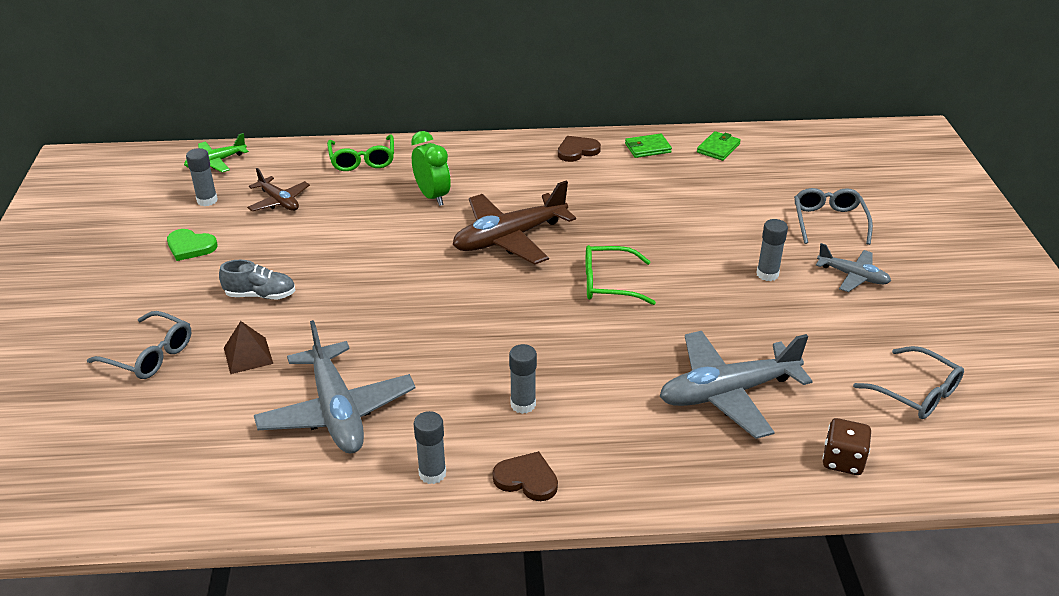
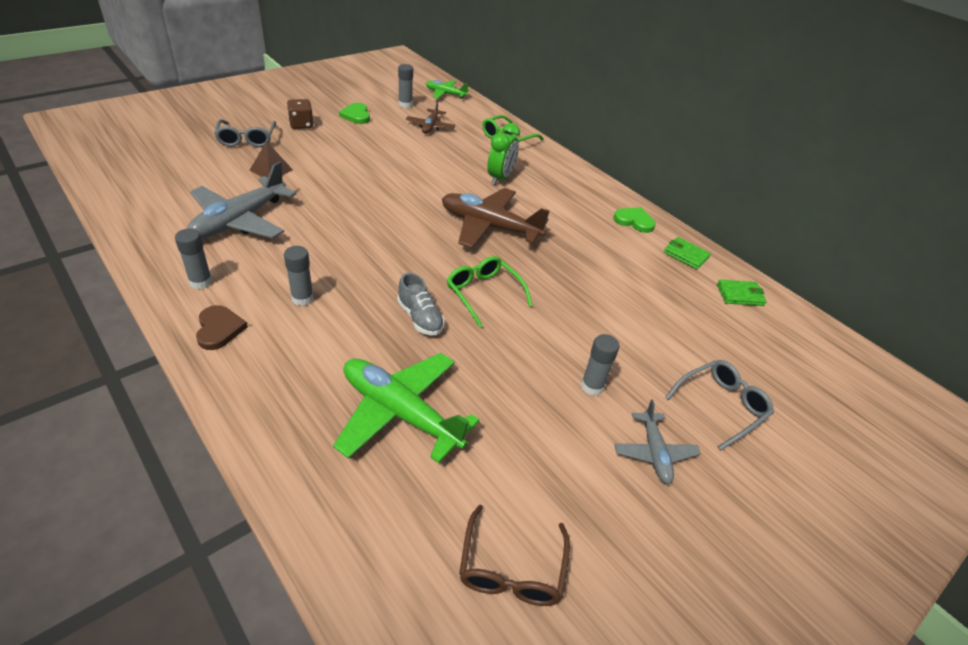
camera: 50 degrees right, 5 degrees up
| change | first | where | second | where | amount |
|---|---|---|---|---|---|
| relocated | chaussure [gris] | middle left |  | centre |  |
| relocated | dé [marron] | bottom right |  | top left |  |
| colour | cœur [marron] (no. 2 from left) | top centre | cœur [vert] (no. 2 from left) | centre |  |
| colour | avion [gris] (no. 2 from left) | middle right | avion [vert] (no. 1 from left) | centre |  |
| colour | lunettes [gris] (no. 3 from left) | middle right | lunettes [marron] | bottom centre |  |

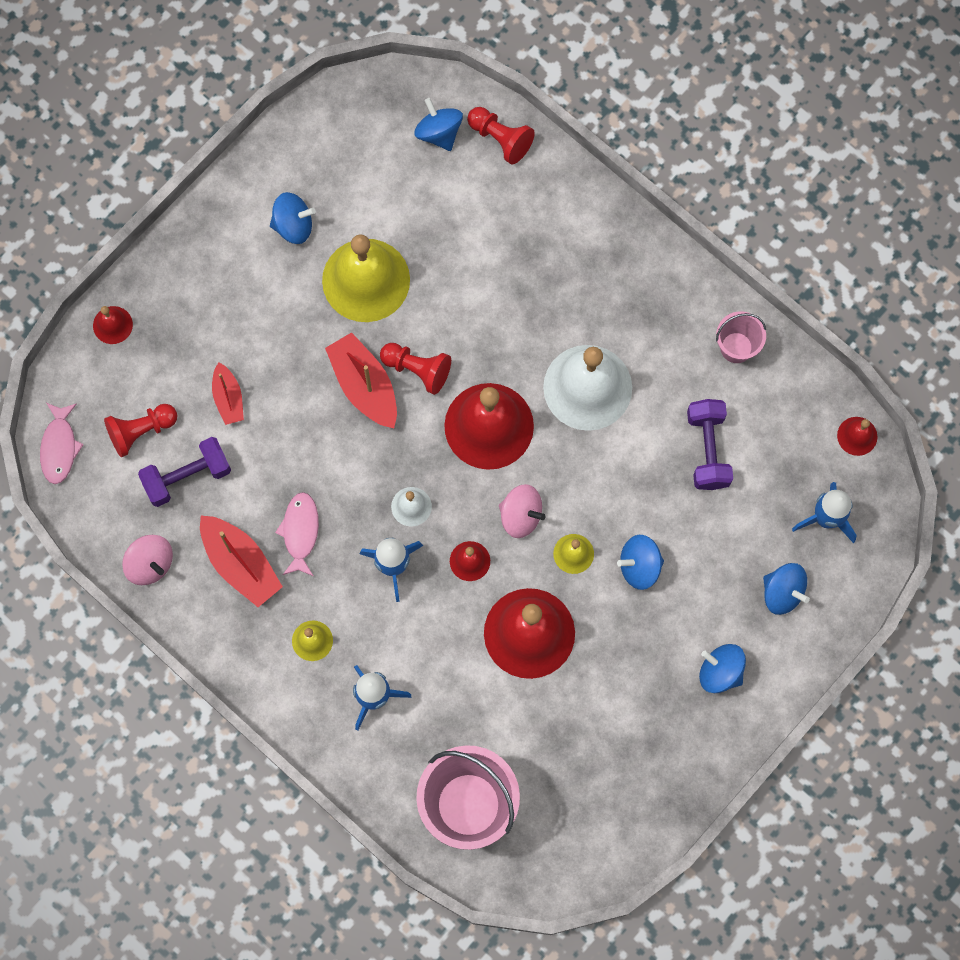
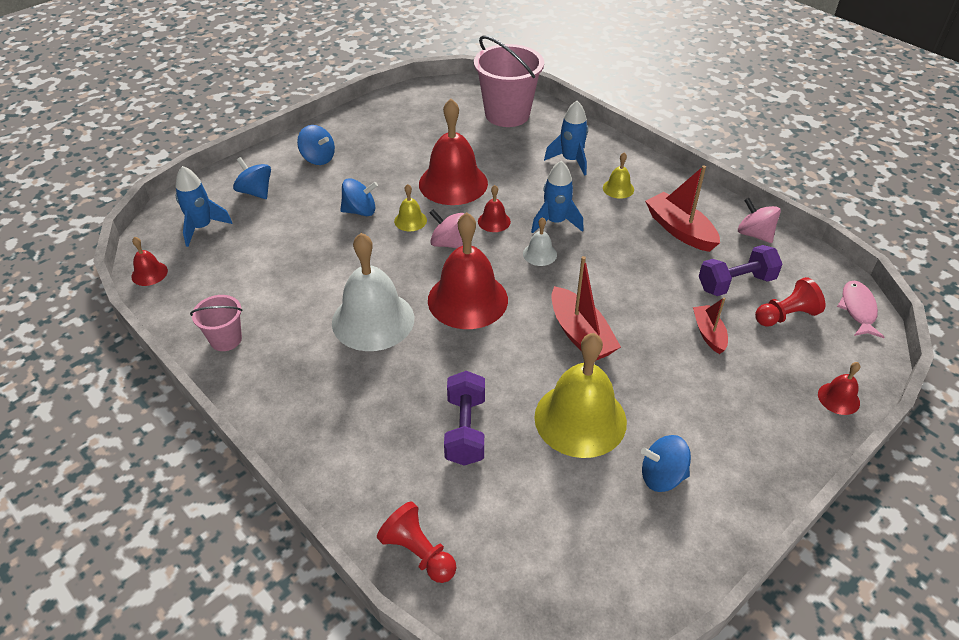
camera: 175 degrees left, 30 degrees down
| change | first | where | second | where | amount |
|---|---|---|---|---|---|
| missing | poisson [rose] (no. 2 from left) | middle left |  |  |  |
| missing | pion [rouge] (no. 2 from left) | centre |  |  |  |
| missing | toupie [bleu] (no. 2 from left) | top centre |  |  |  |
| relocated | haltère [violet] (no. 2 from left in the first image) | middle right | haltère [violet] (no. 1 from left) | centre |  |

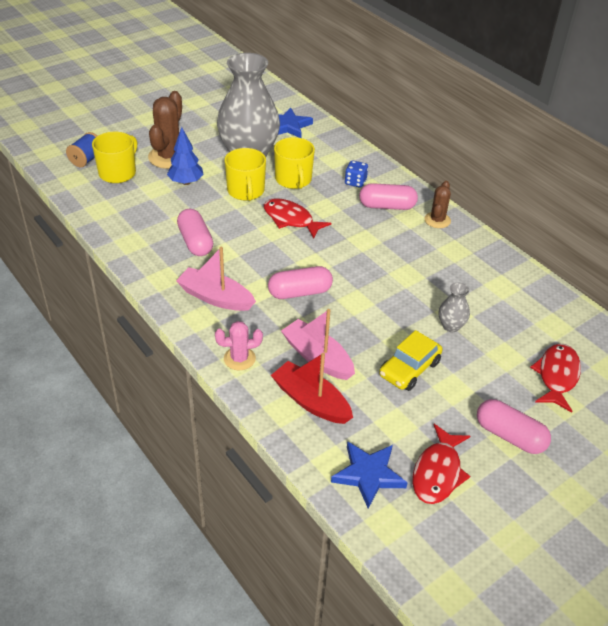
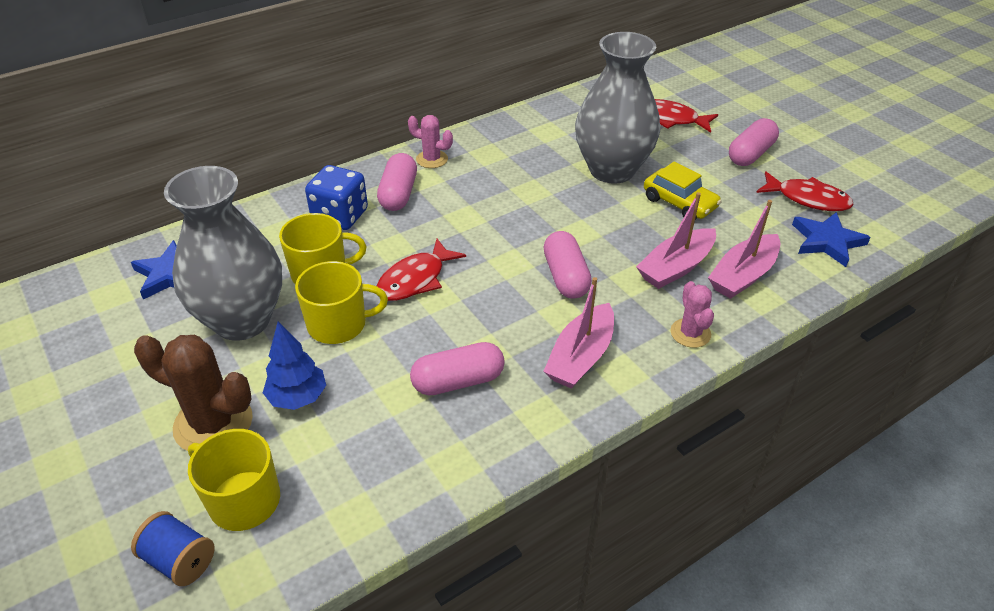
camera: 85 degrees left, 0 degrees up
| change | first | where | second | where | amount |
|---|---|---|---|---|---|
| colour | bateau [rouge] | centre | bateau [rose] (no. 3 from left) | middle right |  |
| colour | cactus [marron] (no. 2 from left) | top right | cactus [rose] (no. 1 from left) | top centre |  |
| size | dé [bleu] | top centre |  | top centre | x1.70 |
| size | vase [gris] (no. 2 from left) | middle right |  | top centre | x2.48 |

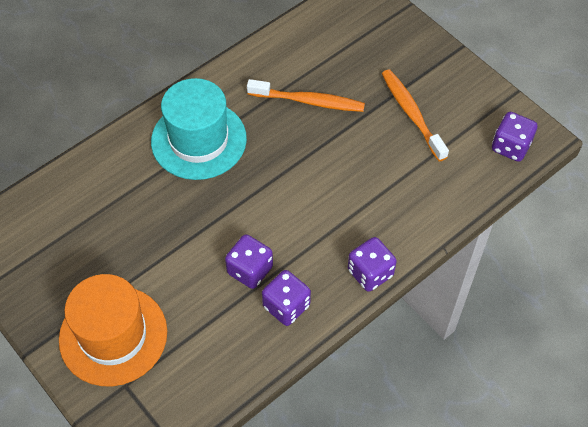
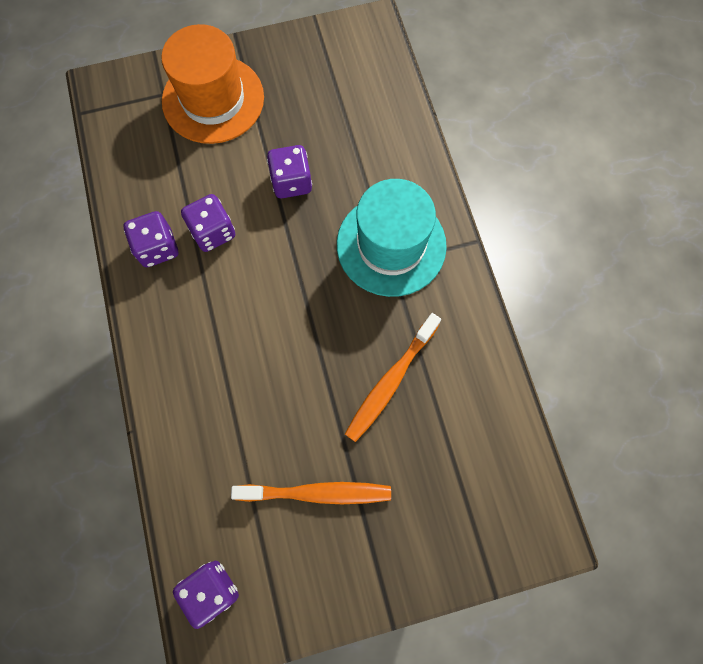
camera: 115 degrees right, 15 degrees up
| change | first | where | second | where | amount |
|---|---|---|---|---|---|
| relocated | dé [violet] (no. 3 from left in the first image) | centre | dé [violet] (no. 4 from left) | top centre |  |

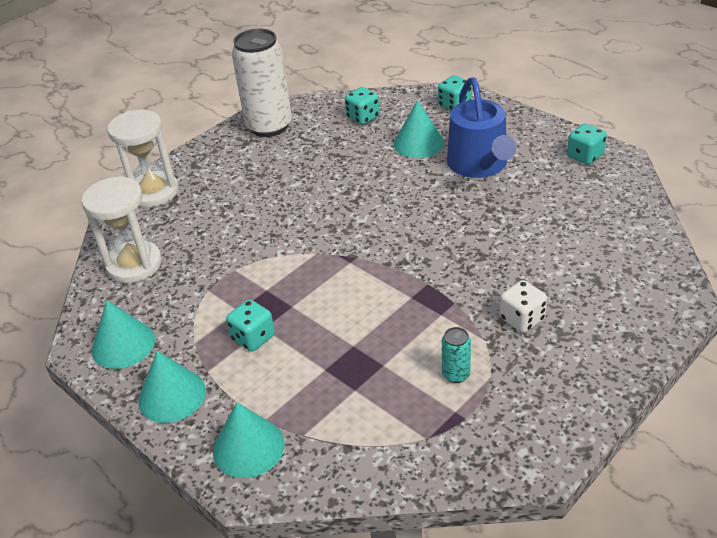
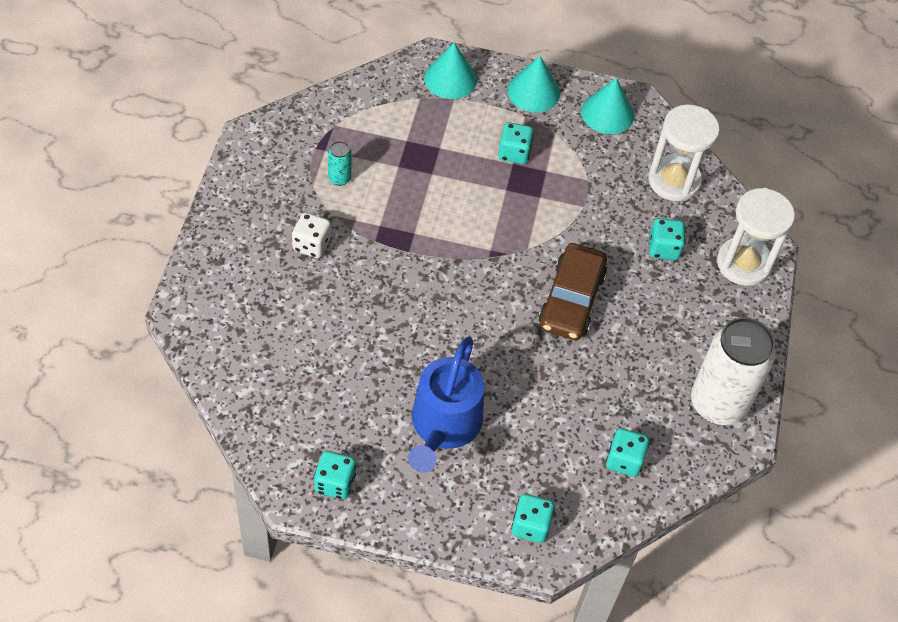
camera: 140 degrees right, 15 degrees up
| change | first | where | second | where | amount |
|---|---|---|---|---|---|
| missing | cône [turquoise] (no. 4 from left) | top centre |  |  |  |
| appeared |  |  | voiture [marron] | centre |  |
| appeared |  |  | dé [turquoise] (no. 5 from left) | middle right |  |
| spun | arrosoir [bleu] | top right |  | centre | 120 degrees counterclockwise |

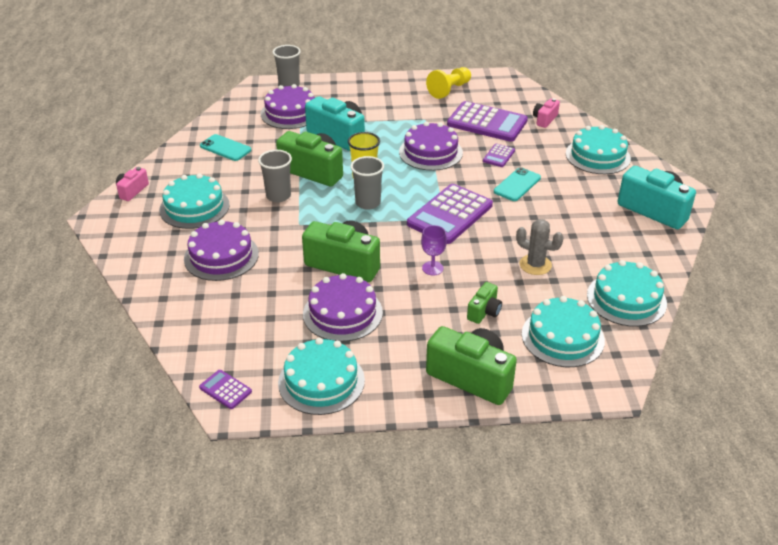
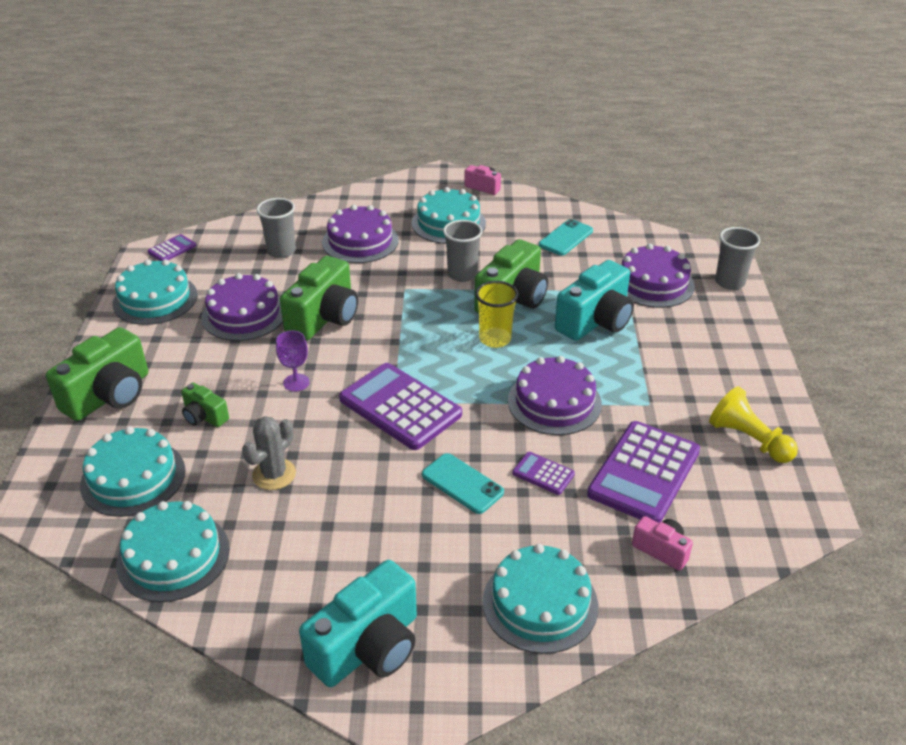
camera: 95 degrees right, 0 degrees up
| change | first | where | second | where | amount |
|---|---|---|---|---|---|
| relocated | gobelet [gris] (no. 3 from left in the first image) | centre | gobelet [gris] (no. 1 from left) | top left |  |

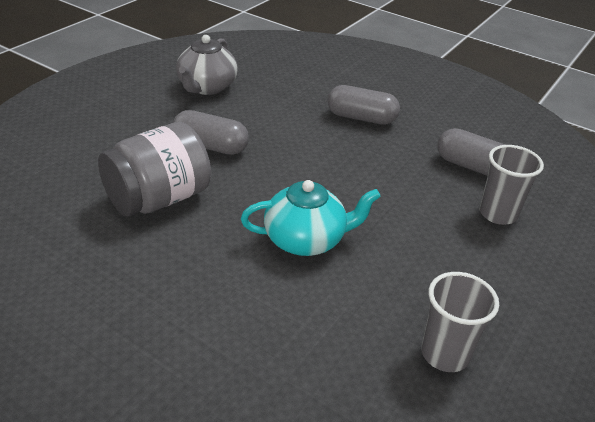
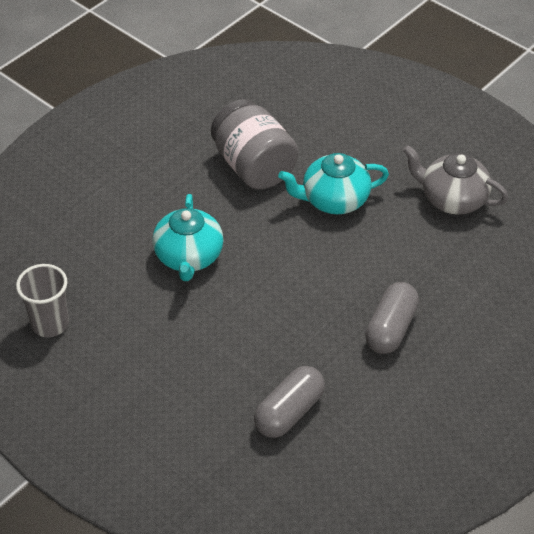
camera: 100 degrees right, 10 degrees up
| change | first | where | second | where | amount |
|---|---|---|---|---|---|
| missing | gobelet [gris] (no. 2 from left) | middle right |  |  |  |
| exchanged | gélule [gris] (no. 1 from left) | top centre | théière [turquoise] (no. 2 from left) | centre |  |

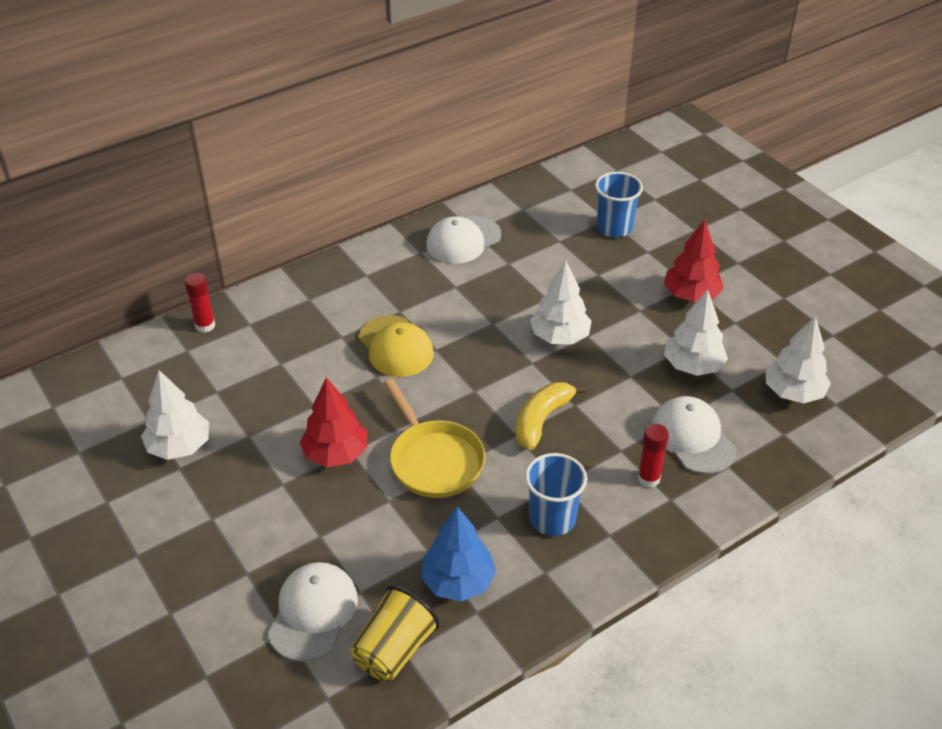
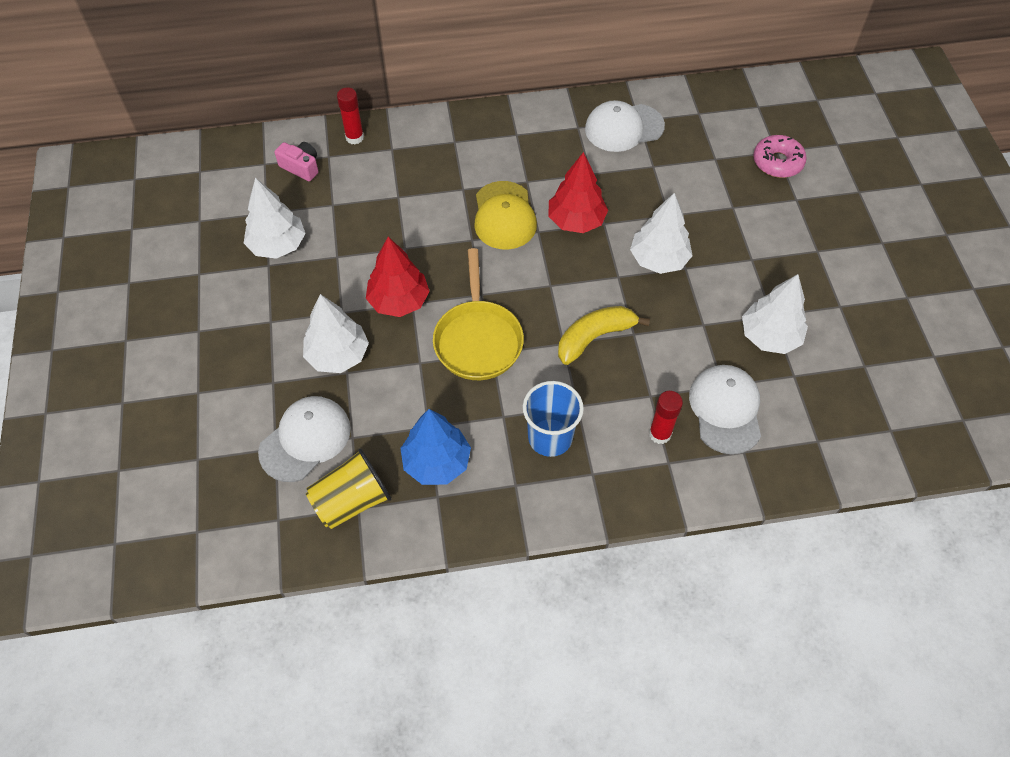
camera: 25 degrees right, 15 degrees up
| change | first | where | second | where | amount |
|---|---|---|---|---|---|
| appeared |  |  | appareil photo [rose] | top left |  |
| relocated | arbre [rouge] (no. 2 from left) | middle right |  | top centre |  |
| relocated | arbre [blanc] (no. 4 from left in the first image) | middle right | arbre [blanc] (no. 2 from left) | middle left |  |
| exchanged | gobelet [bleu] (no. 2 from left) | top centre | beignet [rose] | top right |  |

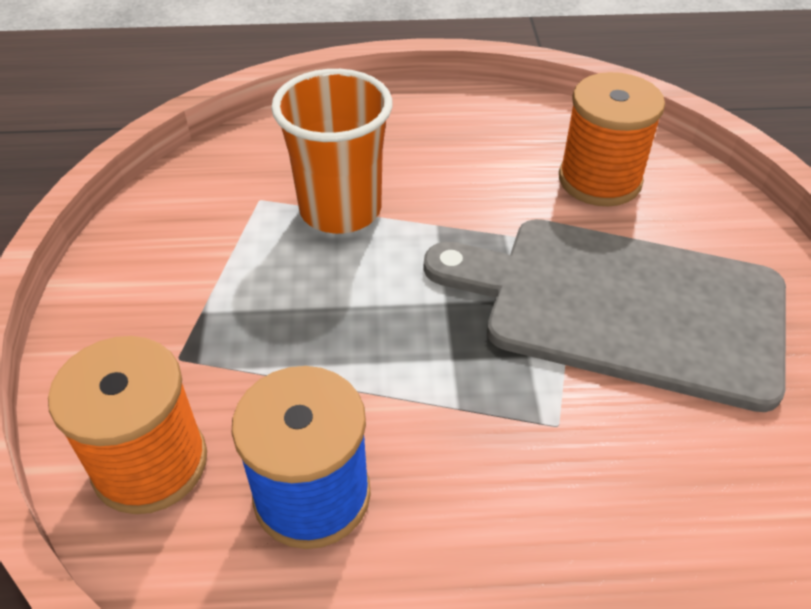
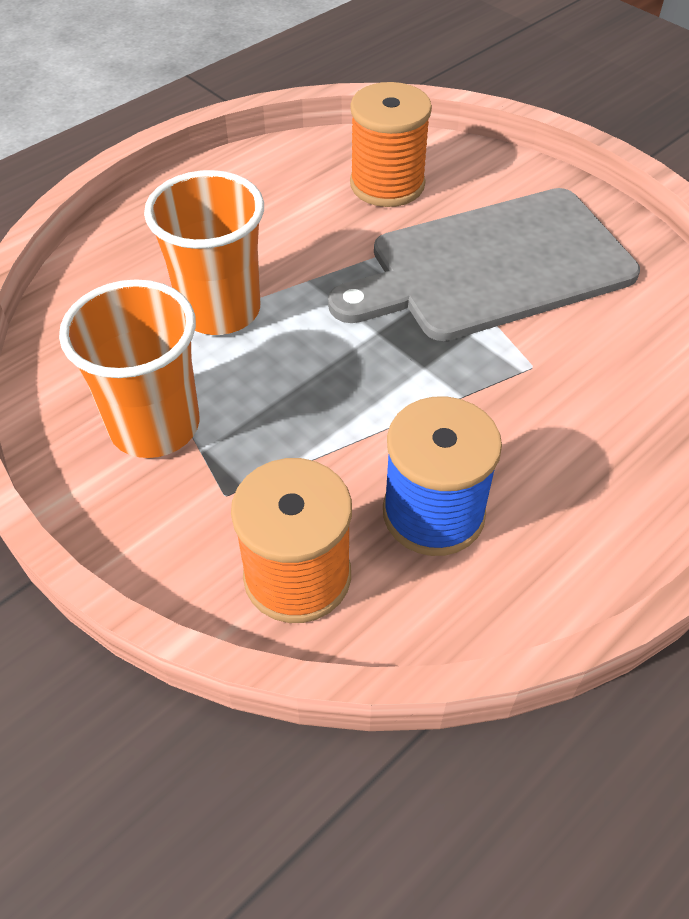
camera: 40 degrees left, 5 degrees up
| change | first | where | second | where | amount |
|---|---|---|---|---|---|
| appeared |  |  | gobelet [orange] (no. 1 from left) | middle left |  |

